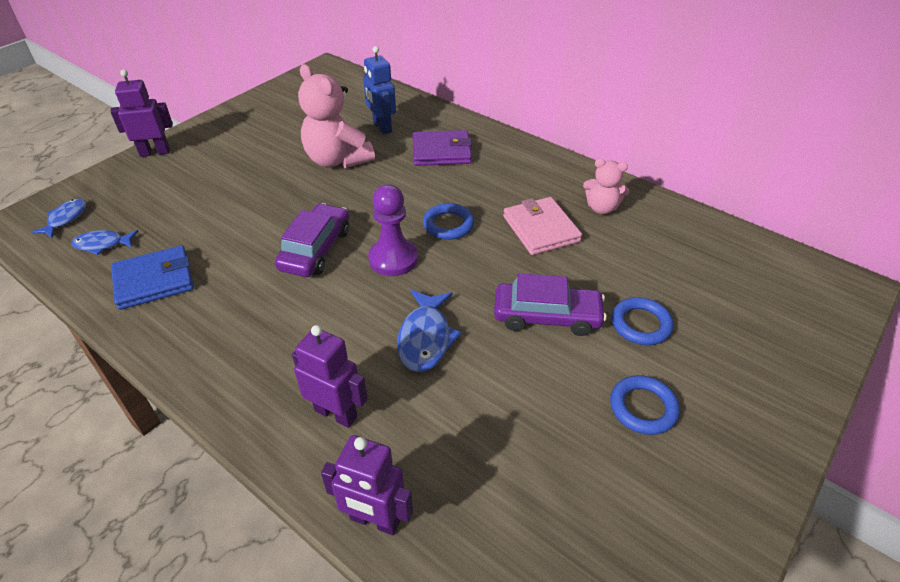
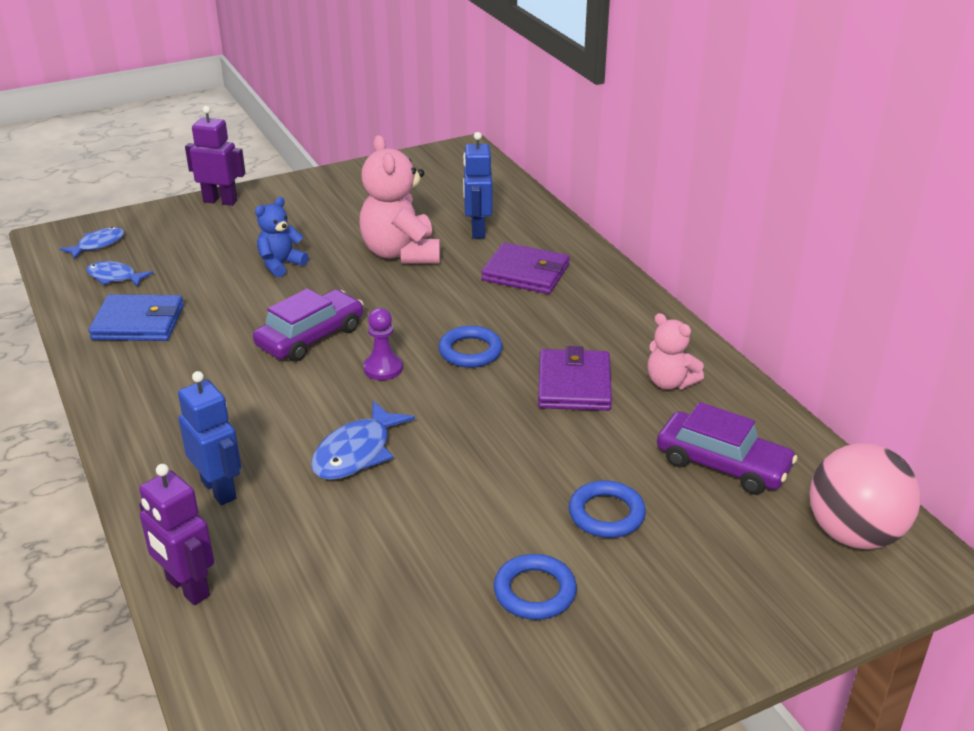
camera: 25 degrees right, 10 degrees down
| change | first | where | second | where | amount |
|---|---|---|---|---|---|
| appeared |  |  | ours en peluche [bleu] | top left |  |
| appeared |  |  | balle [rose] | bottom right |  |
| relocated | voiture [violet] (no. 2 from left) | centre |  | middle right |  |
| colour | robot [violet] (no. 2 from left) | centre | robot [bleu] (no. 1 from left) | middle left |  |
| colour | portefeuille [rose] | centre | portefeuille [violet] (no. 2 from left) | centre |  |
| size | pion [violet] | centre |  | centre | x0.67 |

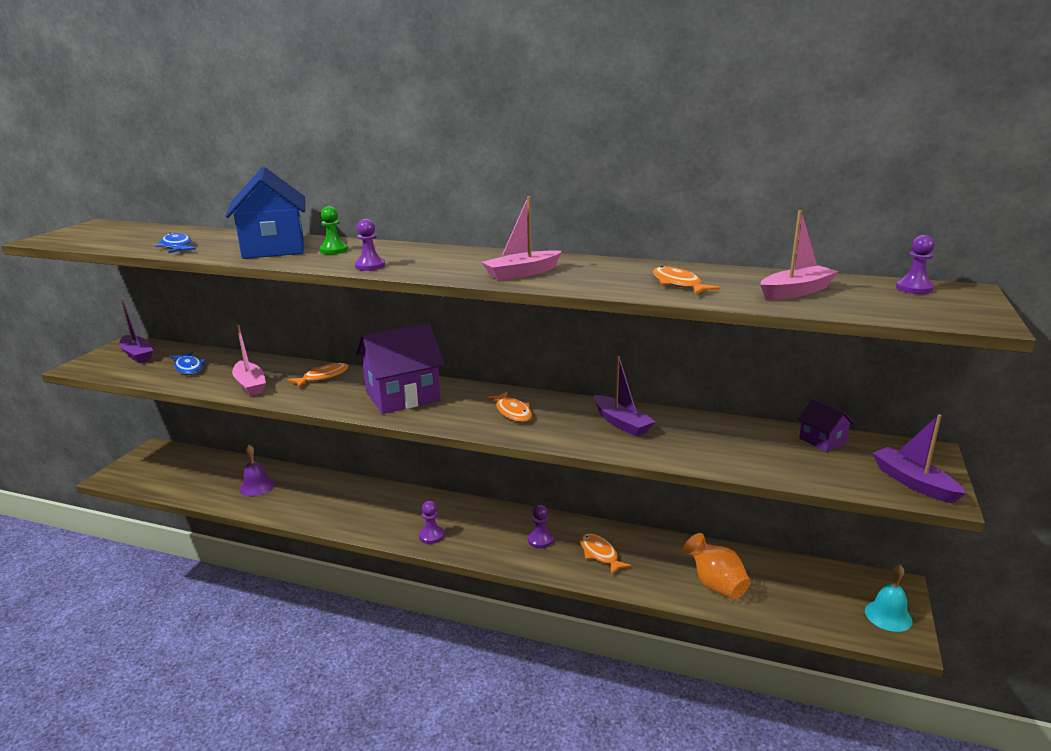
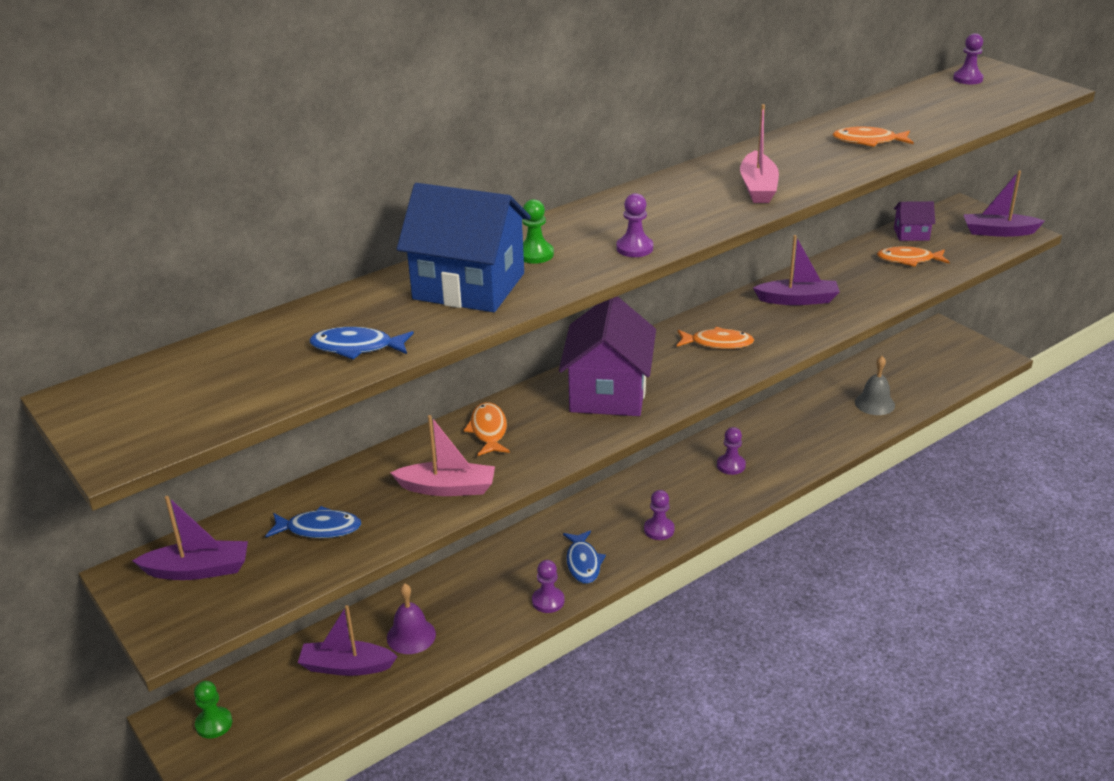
camera: 55 degrees left, 10 degrees up
| change | first | where | second | where | amount |
|---|---|---|---|---|---|
| missing | bateau [rose] (no. 3 from left) | middle right |  |  |  |
| missing | cloche [turquoise] | bottom right |  |  |  |
| appeared |  |  | pion [vert] (no. 1 from left) | bottom left |  |
| appeared |  |  | bateau [violet] (no. 2 from left) | bottom left |  |
| appeared |  |  | pion [violet] (no. 1 from left) | bottom centre |  |
| appeared |  |  | poisson [bleu] (no. 3 from left) | bottom centre |  |
| relocated | poisson [orange] (no. 3 from left in the first image) | bottom centre | poisson [orange] (no. 4 from left) | top right |  |
| exchanged | vase [orange] | bottom right | cloche [gris] | middle right |  |

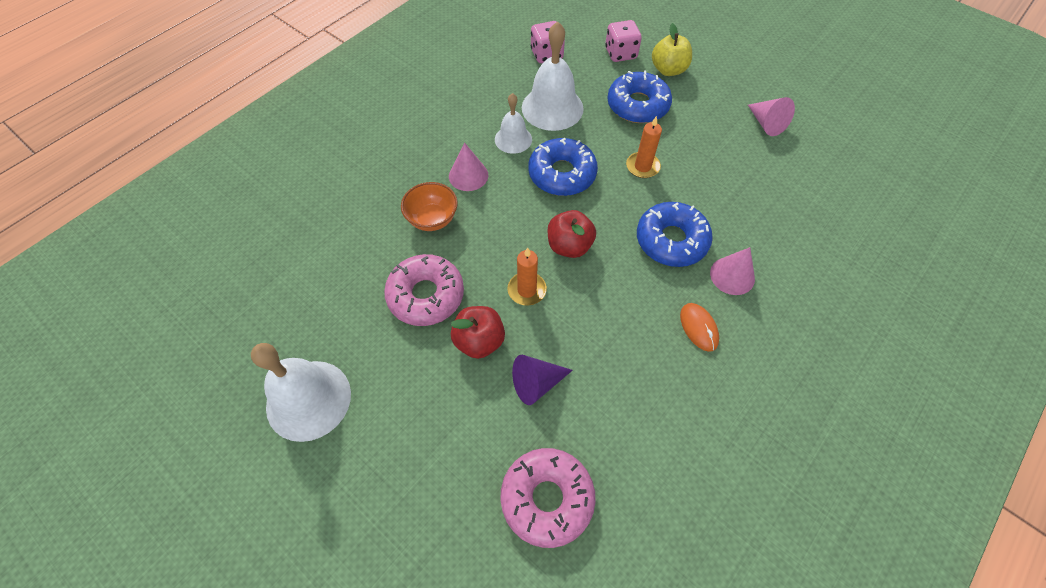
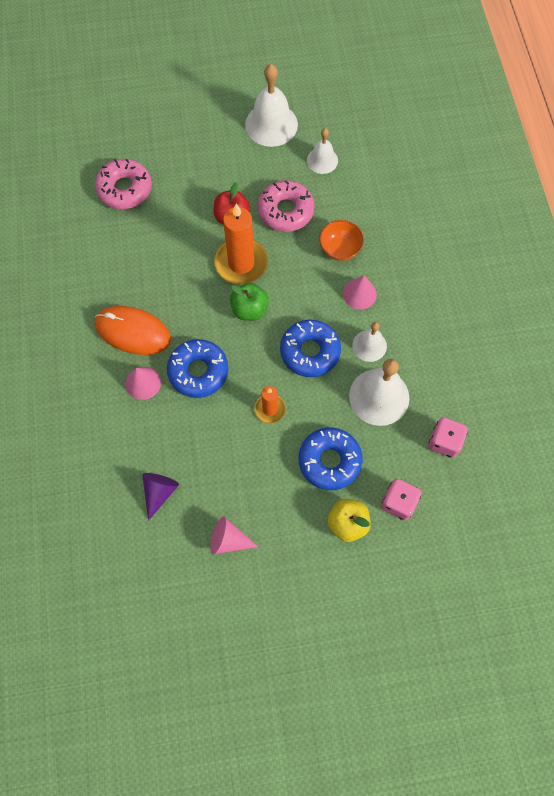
camera: 130 degrees right, 10 degrees up
| change | first | where | second | where | amount |
|---|---|---|---|---|---|
| appeared |  |  | cloche [blanc] (no. 2 from left) | top centre |  |
| relocated | cône [violet] | centre |  | middle left |  |
| colour | pomme [rouge] (no. 2 from left) | centre | pomme [vert] | centre |  |
| size | bougie [orange] (no. 1 from left) | centre |  | top centre | x1.83 |
| size | souris [orange] | middle right |  | middle left | x1.96 |

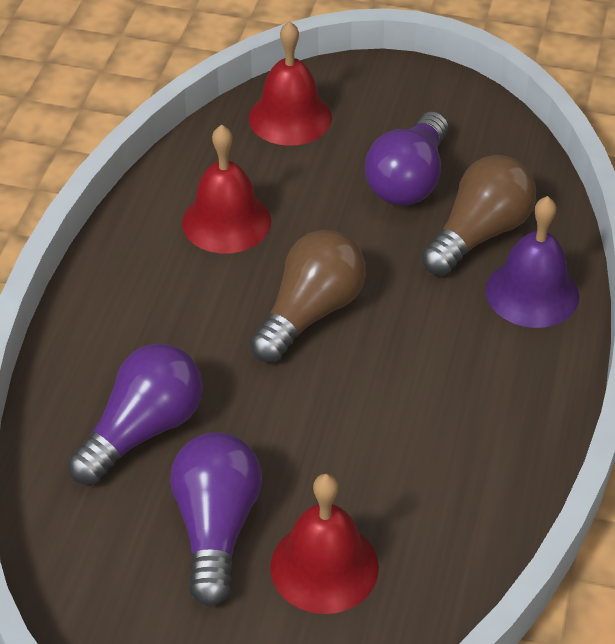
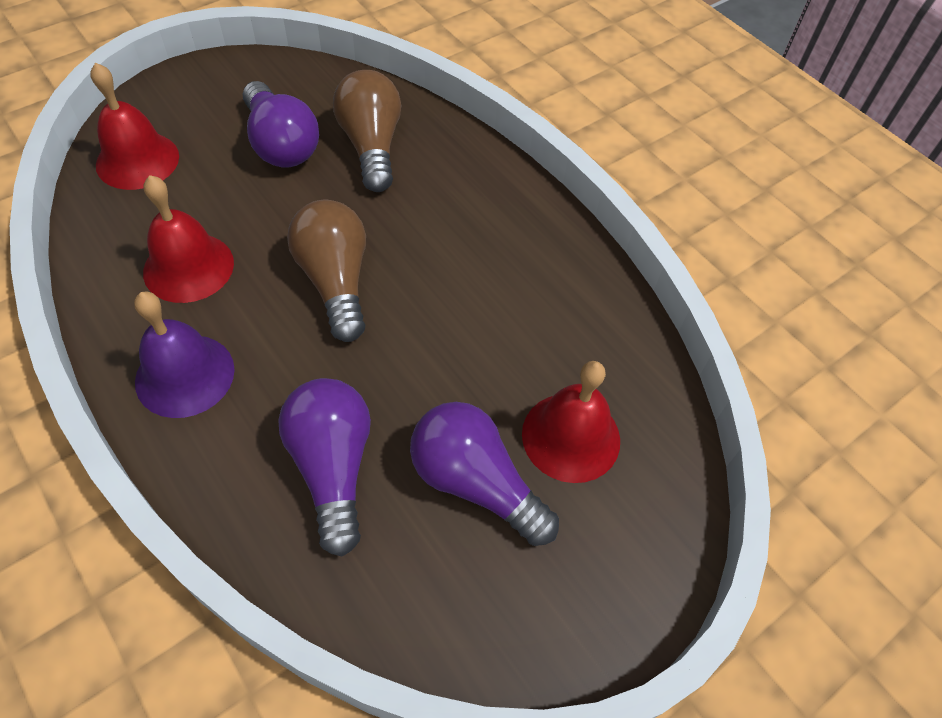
camera: 55 degrees left, 10 degrees up
| change | first | where | second | where | amount |
|---|---|---|---|---|---|
| relocated | cloche [violet] | middle right |  | middle left |  |

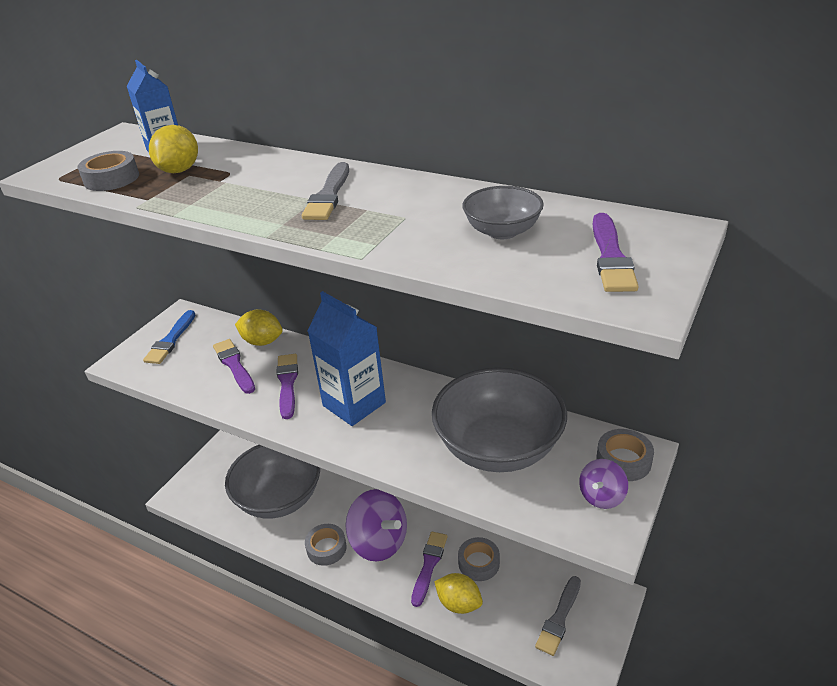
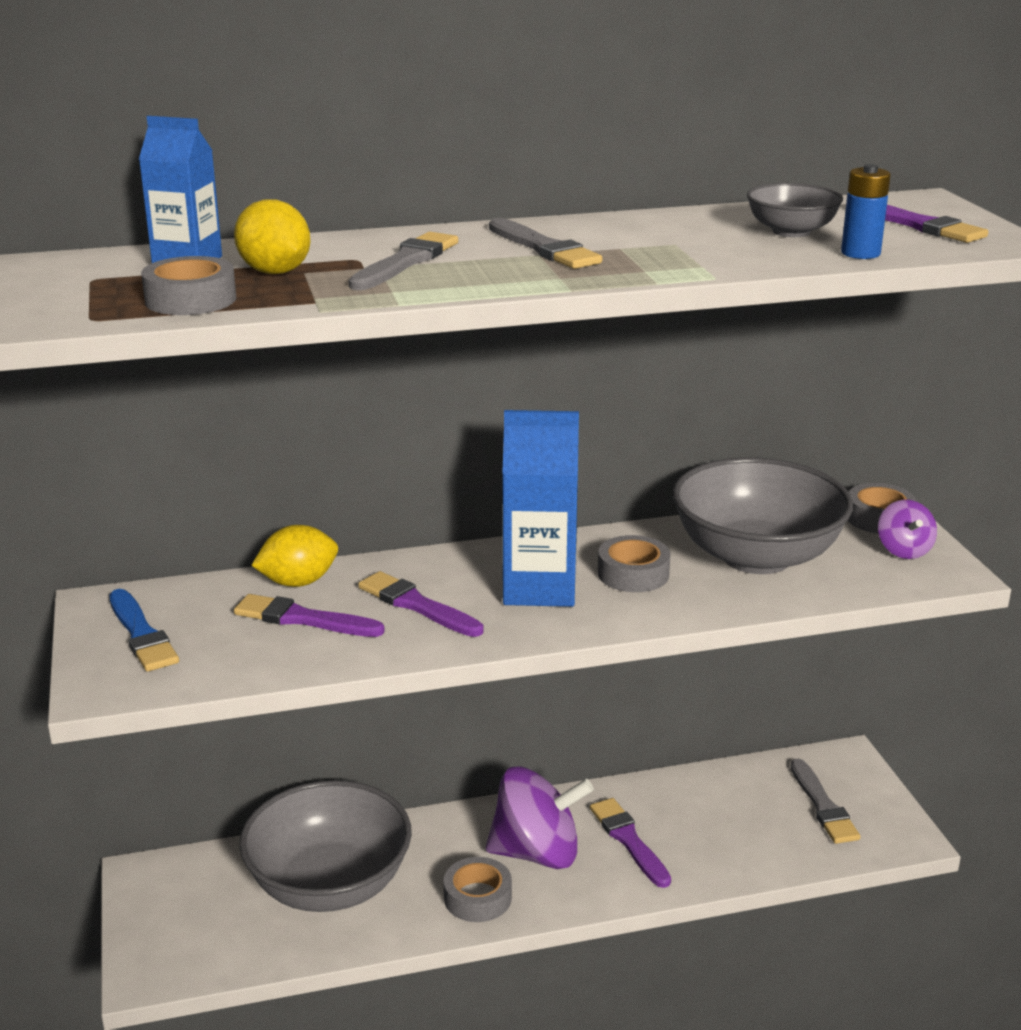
camera: 45 degrees left, 10 degrees down
| change | first | where | second | where | amount |
|---|---|---|---|---|---|
| missing | citron [jaune] (no. 3 from left) | bottom centre |  |  |  |
| appeared |  |  | pinceau [gris] (no. 1 from left) | top centre |  |
| appeared |  |  | pile [bleu] | top right |  |
| relocated | ruban adhésif [gris] (no. 3 from left) | bottom centre |  | centre |  |

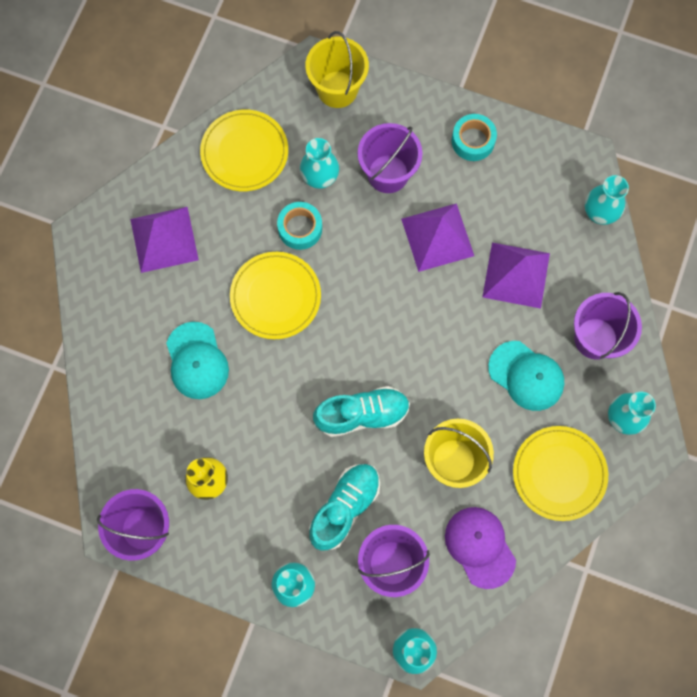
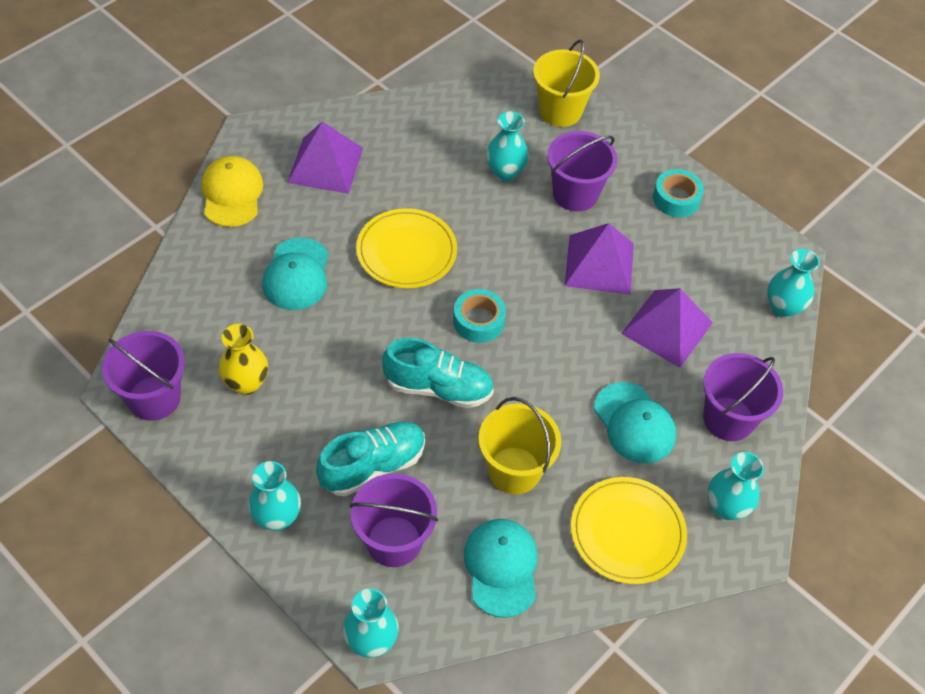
camera: 20 degrees right, 20 degrees down
| change | first | where | second | where | amount |
|---|---|---|---|---|---|
| missing | assiette [jaune] (no. 1 from left) | top centre |  |  |  |
| appeared |  |  | casquette [jaune] | top left |  |
| relocated | ruban adhésif [turquoise] (no. 1 from left) | top centre |  | centre |  |
| colour | casquette [violet] | bottom right | casquette [turquoise] (no. 2 from left) | bottom centre |  |

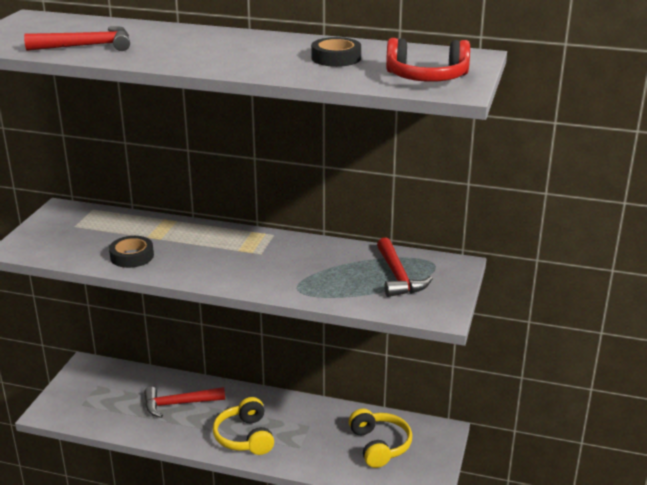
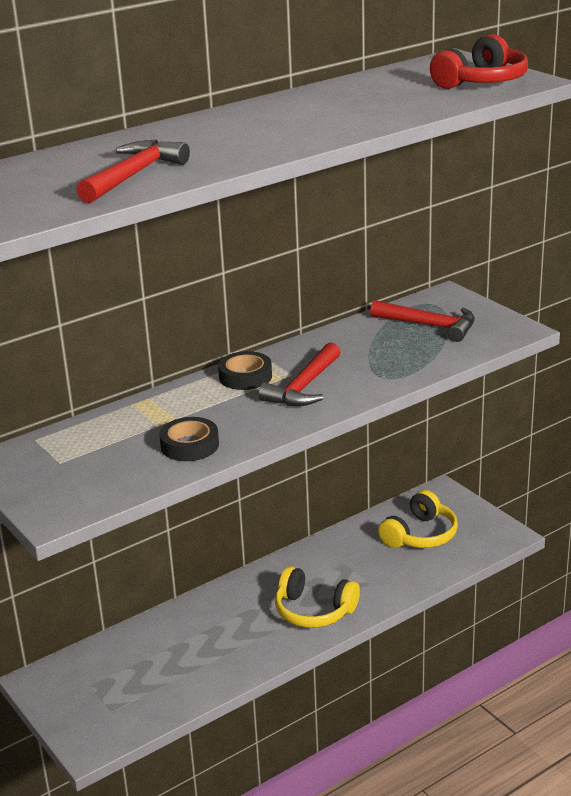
camera: 50 degrees left, 0 degrees up
| change | first | where | second | where | amount |
|---|---|---|---|---|---|
| relocated | marteau [rouge] (no. 2 from left) | bottom left |  | centre |  |
| relocated | ruban adhésif [noir] (no. 2 from left) | top centre |  | centre |  |
| spun | casque audio [jaune] (no. 2 from left) | bottom centre |  | middle right | 105 degrees clockwise |

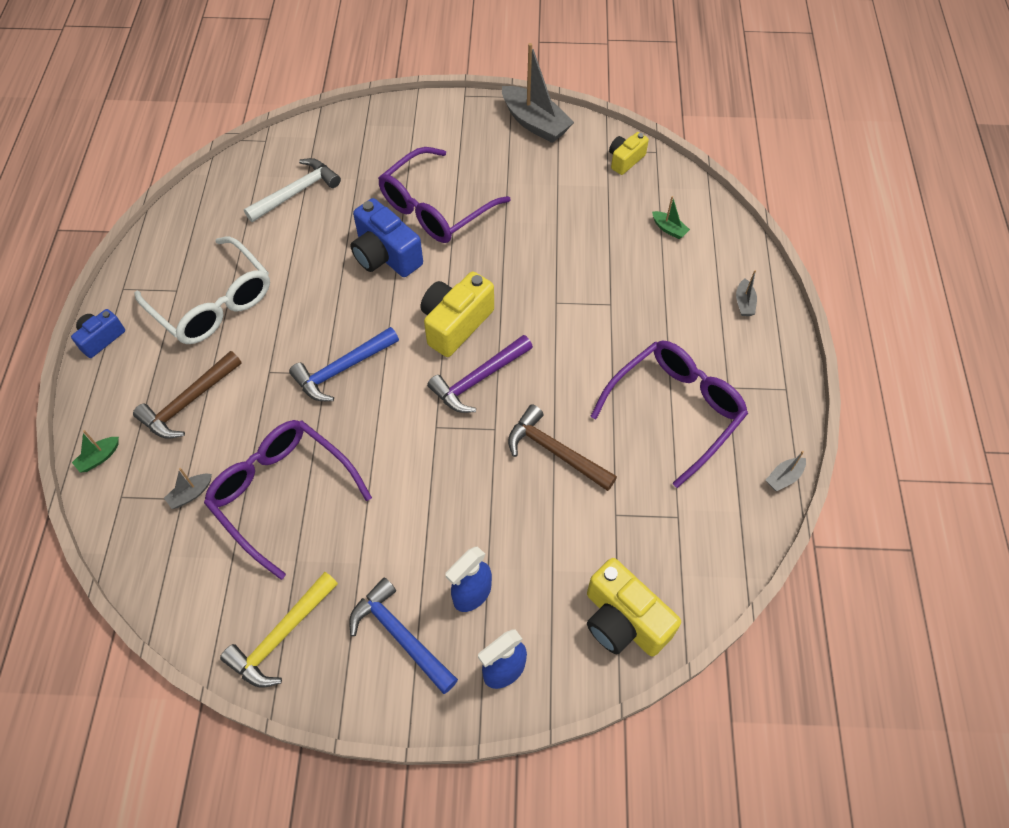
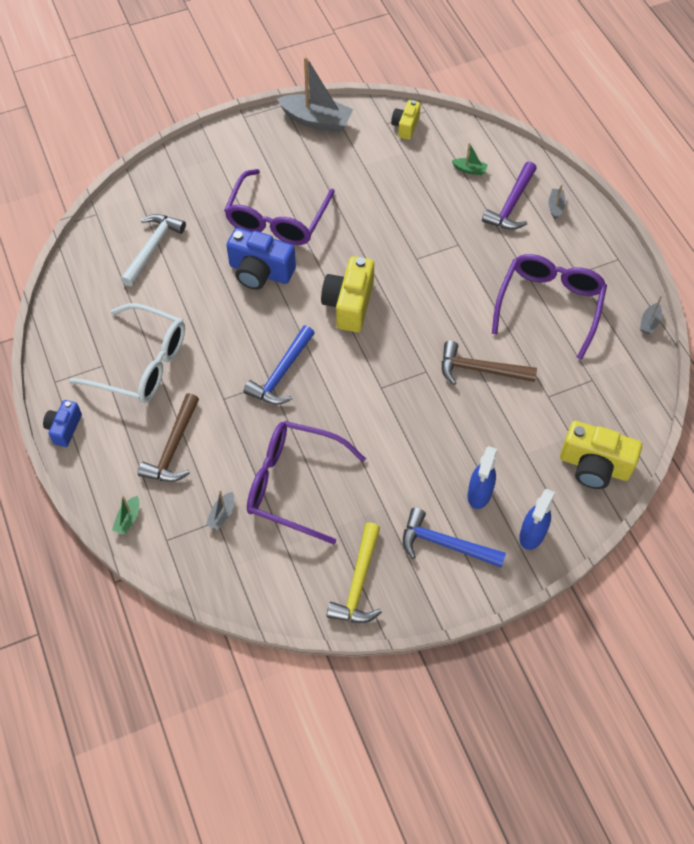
camera: 25 degrees left, 0 degrees up
| change | first | where | second | where | amount |
|---|---|---|---|---|---|
| relocated | marteau [violet] | centre |  | top right |  |
| spun | bateau [gris] (no. 3 from left) | middle right |  | top right | 150 degrees counterclockwise |

